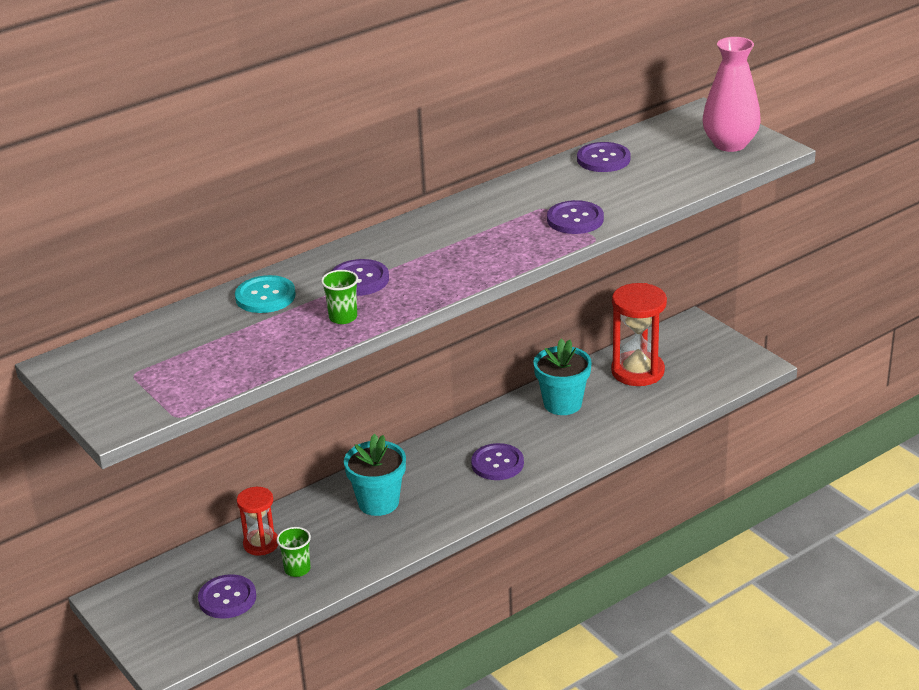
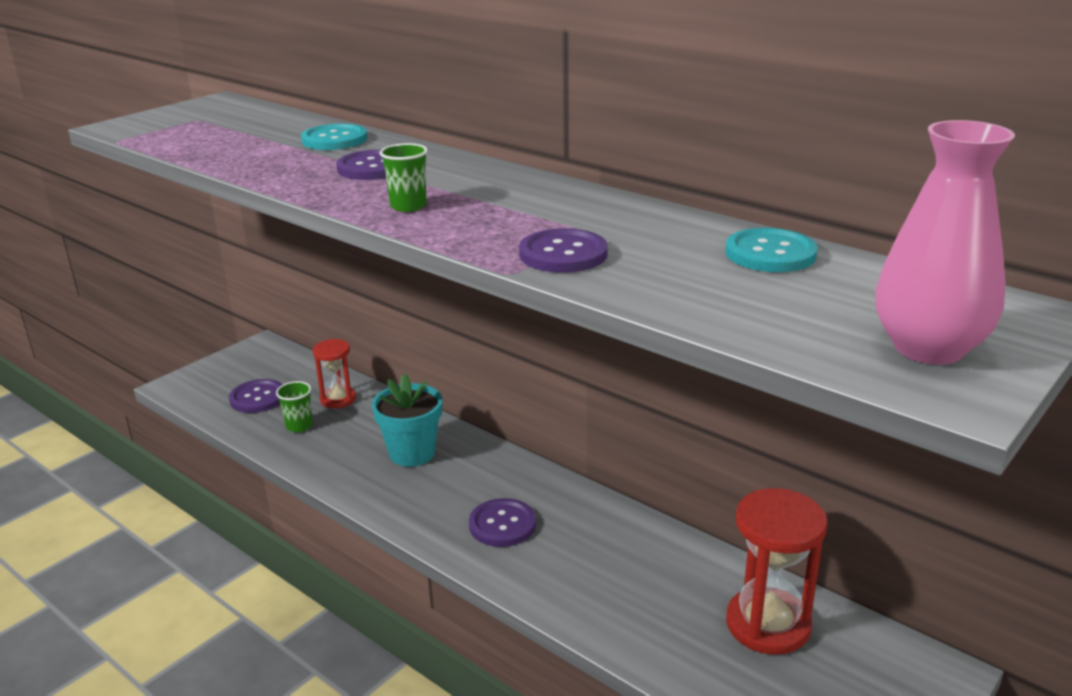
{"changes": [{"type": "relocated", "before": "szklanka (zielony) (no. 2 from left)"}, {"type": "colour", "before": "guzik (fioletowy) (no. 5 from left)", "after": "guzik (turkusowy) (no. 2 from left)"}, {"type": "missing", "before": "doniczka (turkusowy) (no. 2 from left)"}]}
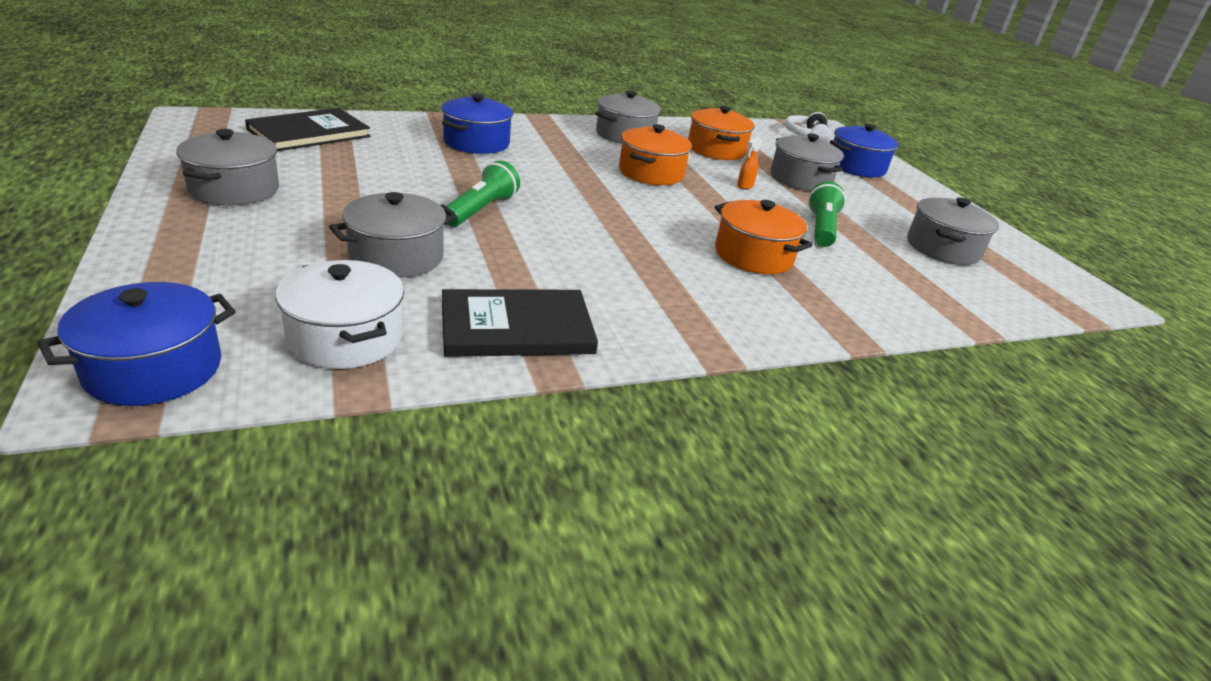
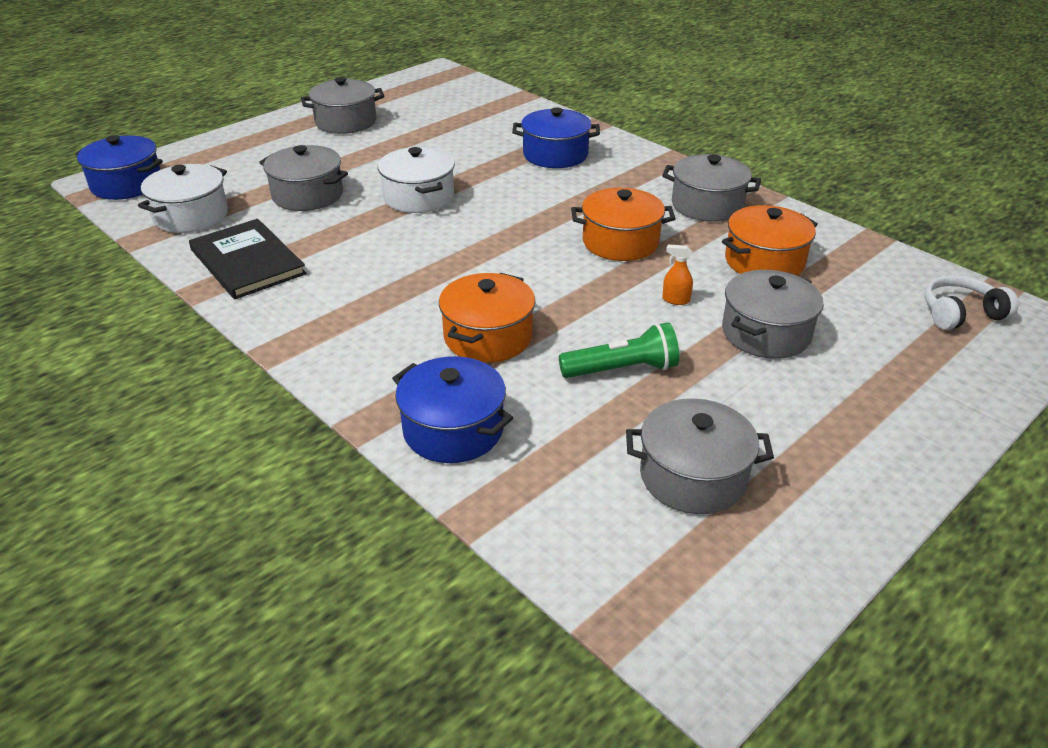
{"changes": [{"type": "exchanged", "before": "latarka (zielony) (no. 1 from left)", "after": "garnek (biały) (no. 2 from left)"}, {"type": "relocated", "before": "garnek (niebieski) (no. 3 from left in the first image)", "after": "garnek (niebieski) (no. 2 from left)"}, {"type": "missing", "before": "książka (czarny) (no. 1 from left)"}]}
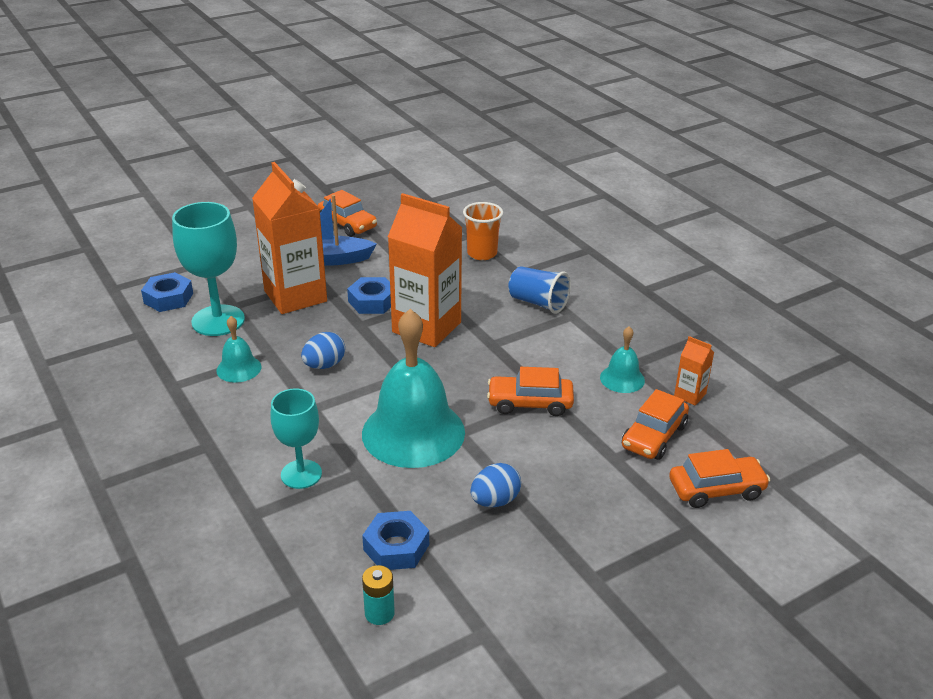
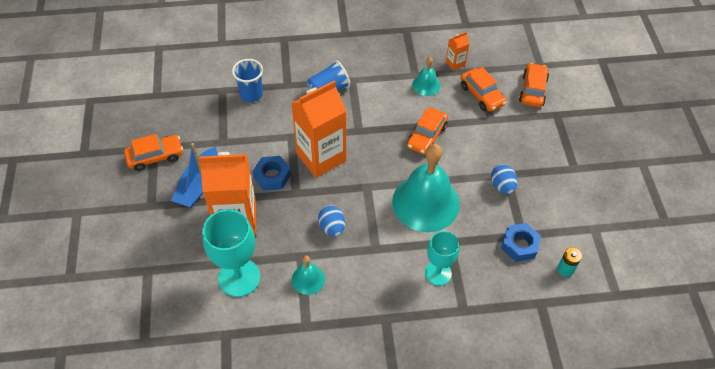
{"changes": [{"type": "colour", "before": "szklanka (pomarańczowy)", "after": "szklanka (niebieski) (no. 1 from left)"}, {"type": "missing", "before": "nakrętka (niebieski) (no. 1 from left)"}]}
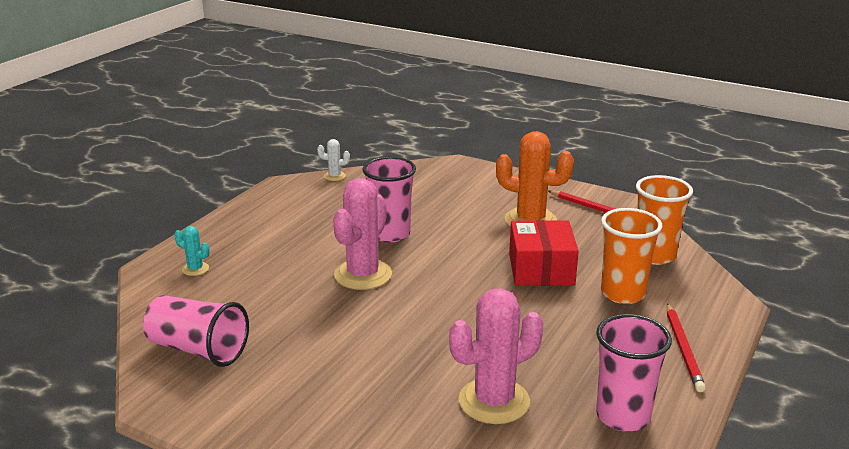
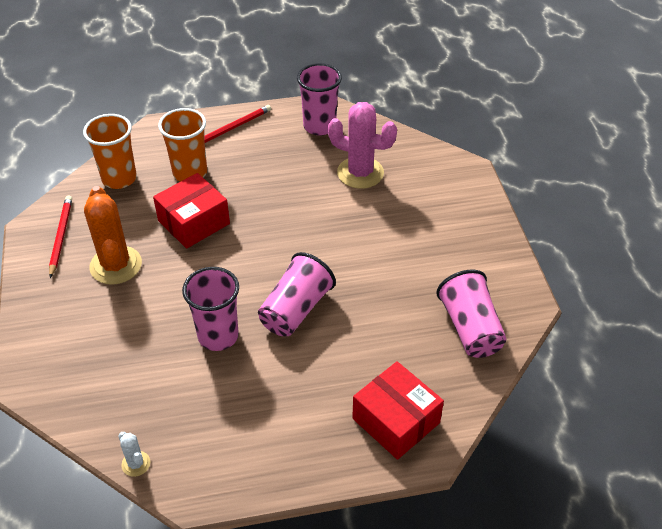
{"changes": [{"type": "exchanged", "before": "kaktus (różowy) (no. 1 from left)", "after": "szklanka (różowy) (no. 2 from left)"}, {"type": "exchanged", "before": "kaktus (turkusowy)", "after": "pudełko (czerwony) (no. 2 from left)"}]}
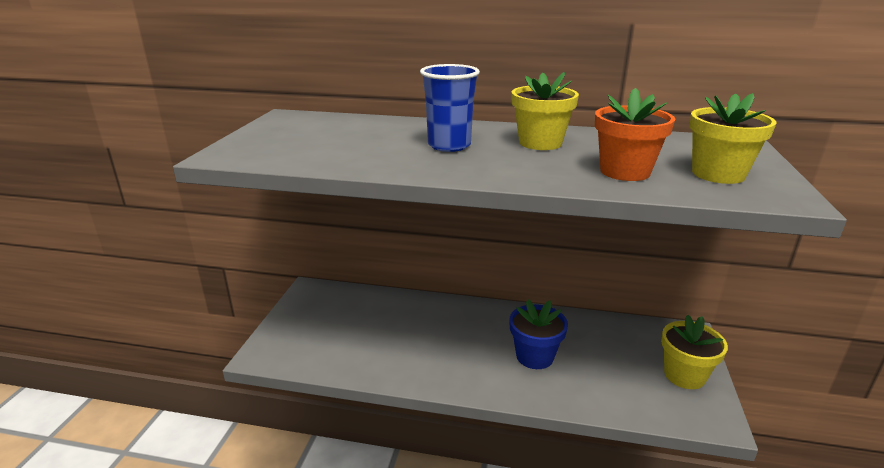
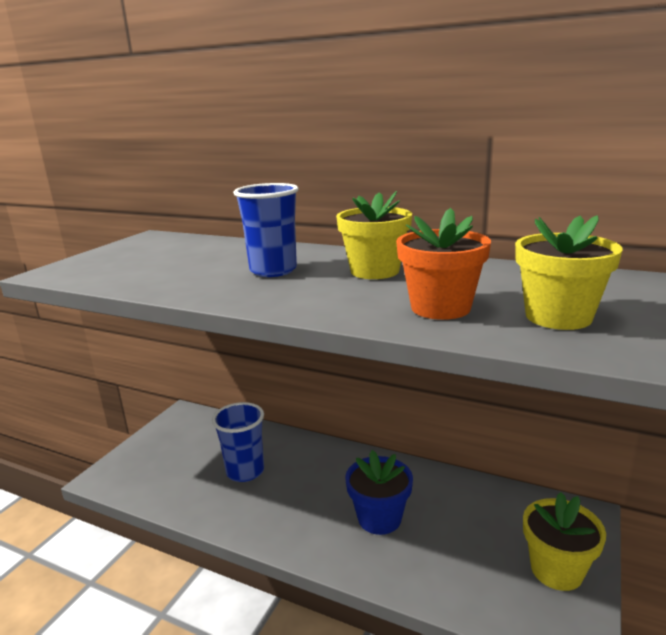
{"changes": [{"type": "appeared", "after": "szklanka (niebieski) (no. 1 from left)"}]}
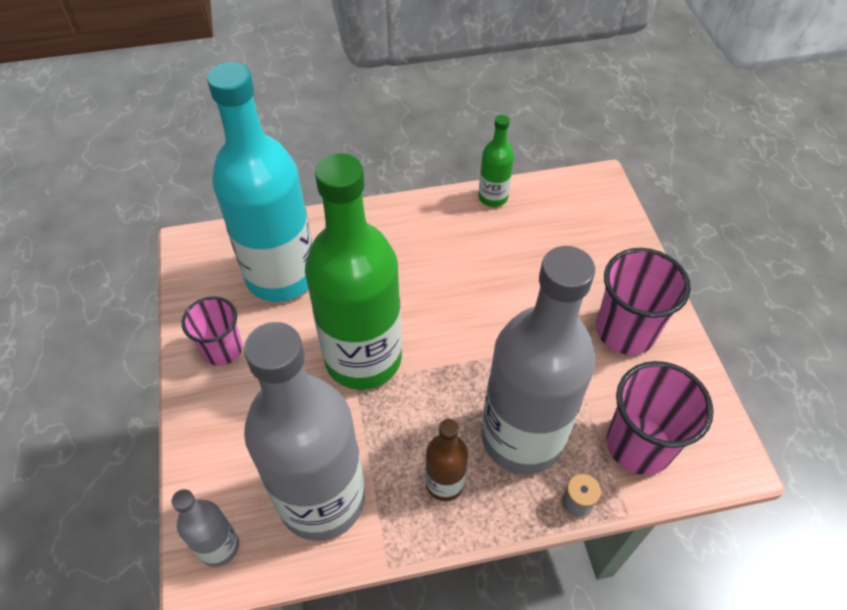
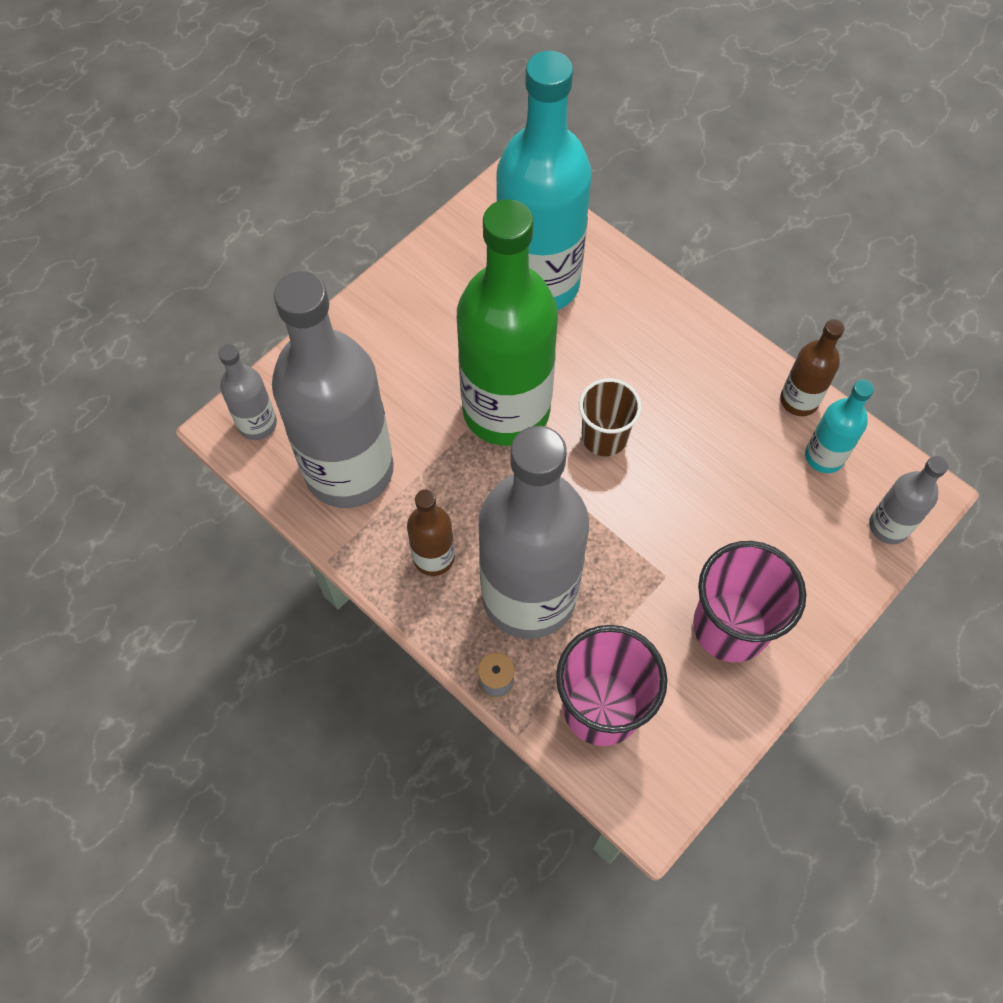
{"changes": [{"type": "appeared", "after": "szklanka (brązowy)"}, {"type": "colour", "before": "butelka (zielony) (no. 2 from left)", "after": "butelka (brązowy) (no. 2 from left)"}, {"type": "appeared", "after": "butelka (turkusowy) (no. 2 from left)"}, {"type": "appeared", "after": "butelka (szary) (no. 4 from left)"}, {"type": "missing", "before": "szklanka (różowy) (no. 1 from left)"}]}
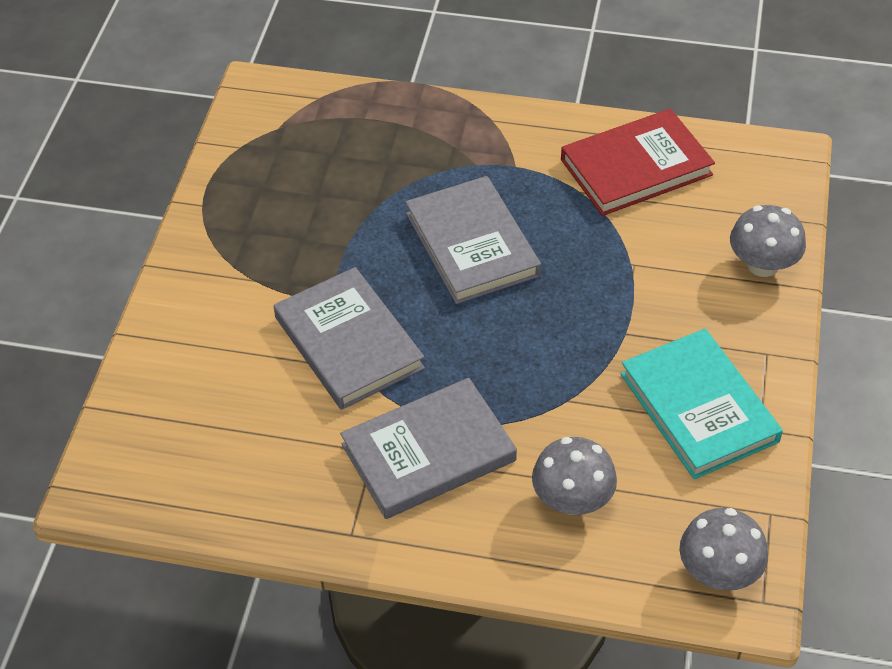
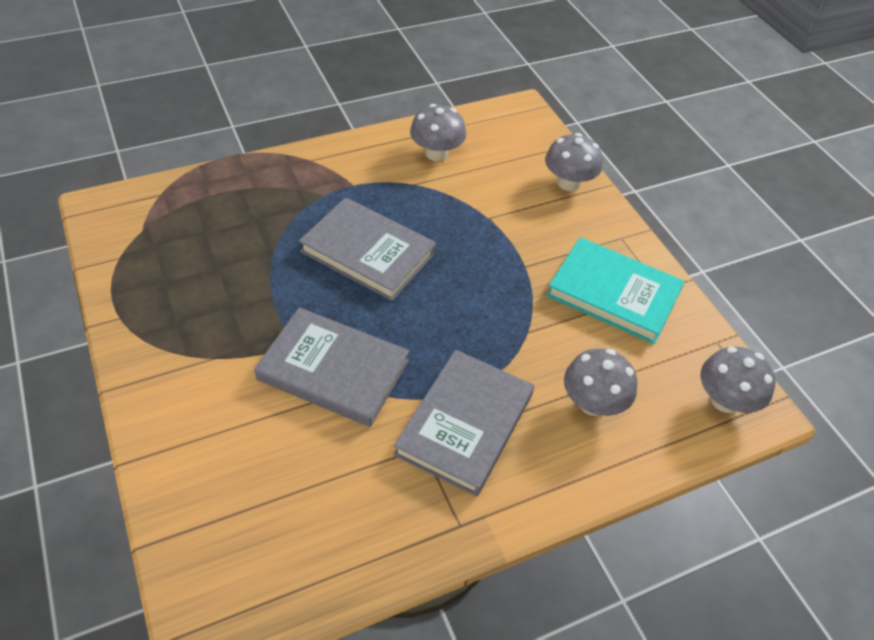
{"changes": [{"type": "exchanged", "before": "książka (czerwony)", "after": "grzyb (szary) (no. 1 from left)"}]}
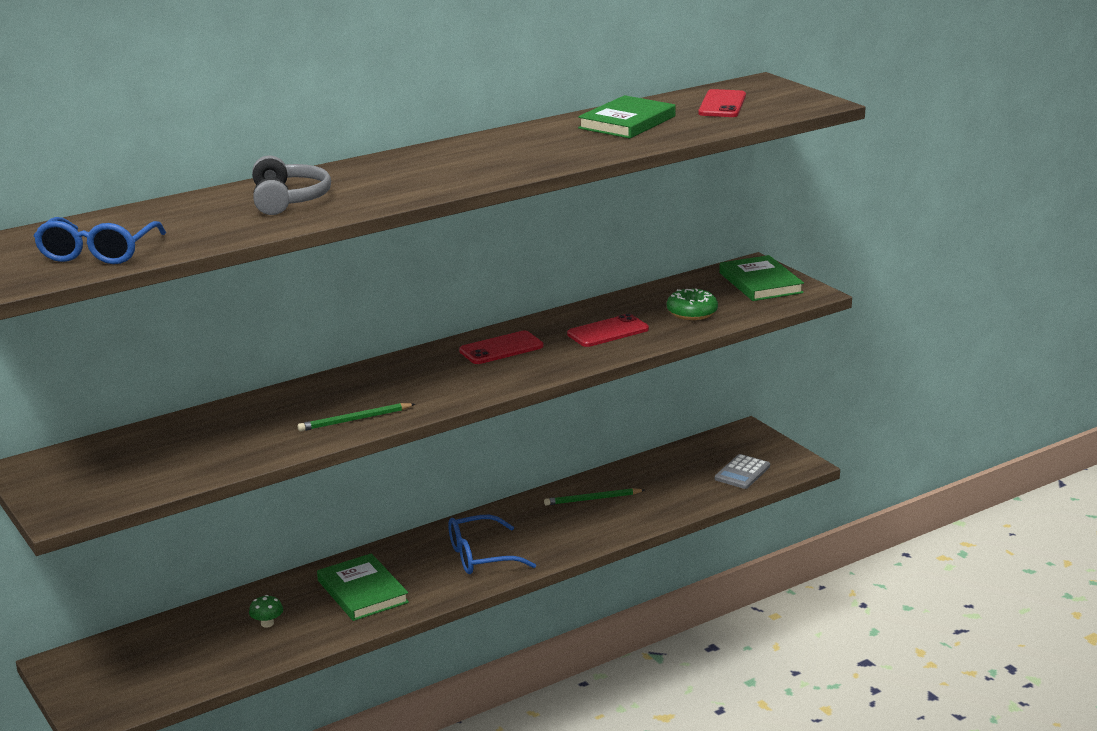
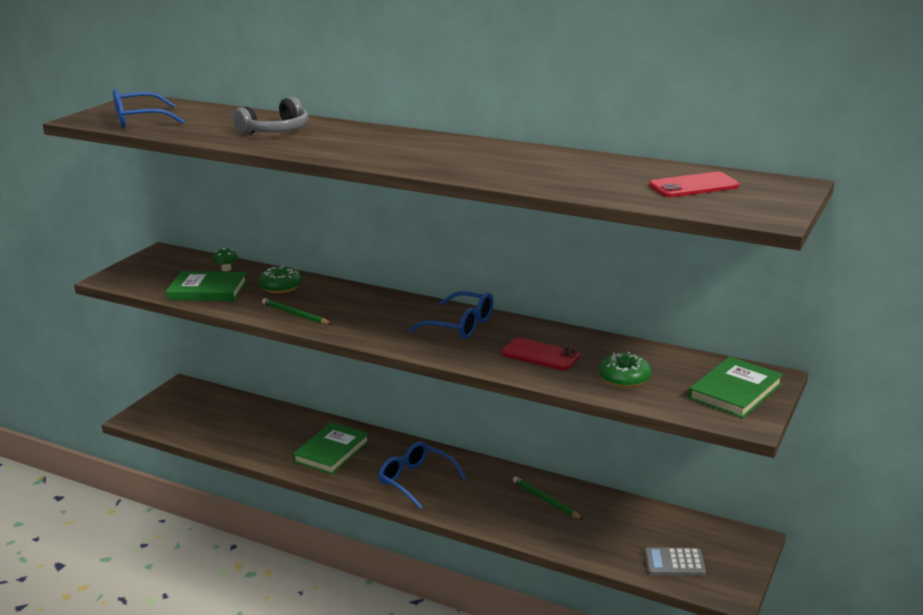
{"changes": [{"type": "relocated", "before": "książka (zielony) (no. 2 from left in the first image)", "after": "książka (zielony) (no. 1 from left)"}, {"type": "relocated", "before": "grzyb (zielony)"}, {"type": "appeared", "after": "donut (zielony) (no. 1 from left)"}, {"type": "exchanged", "before": "telefon (czerwony) (no. 1 from left)", "after": "okulary (niebieski) (no. 3 from left)"}]}
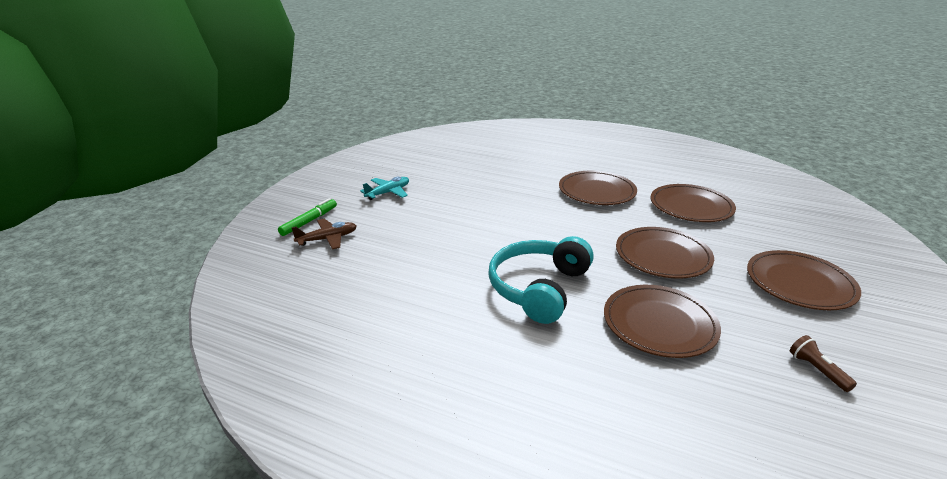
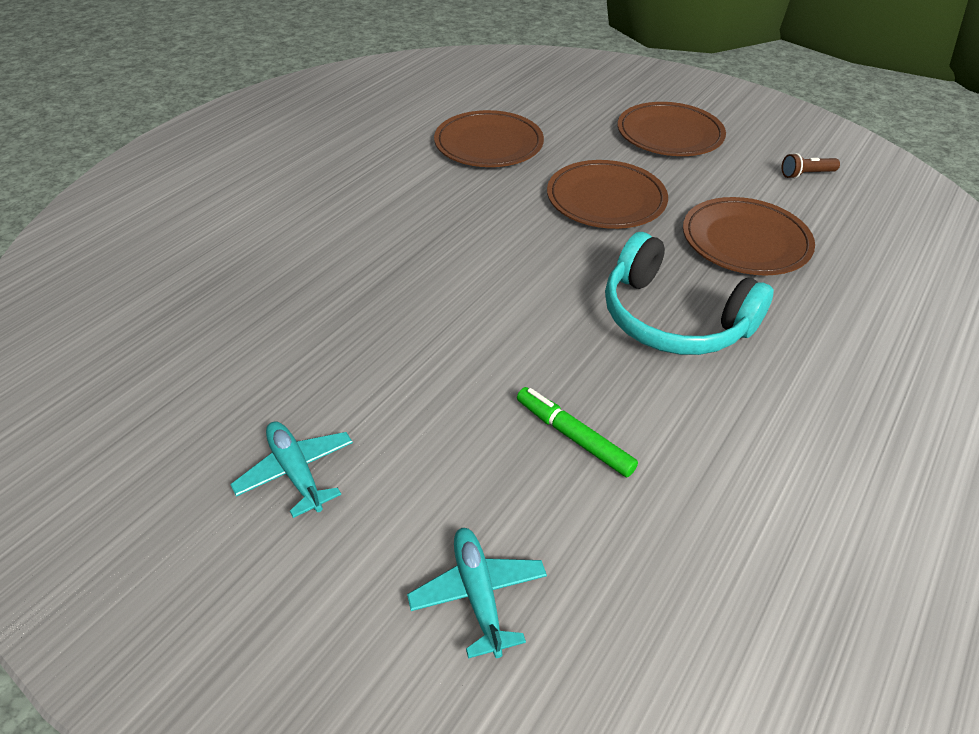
{"changes": [{"type": "colour", "before": "samolot (brązowy)", "after": "samolot (turkusowy) (no. 2 from left)"}, {"type": "relocated", "before": "flamaster (zielony)"}, {"type": "missing", "before": "talerz (brązowy) (no. 1 from left)"}]}
